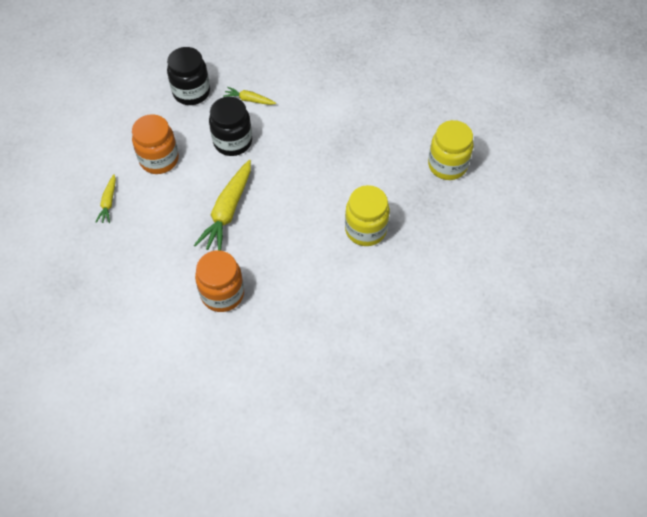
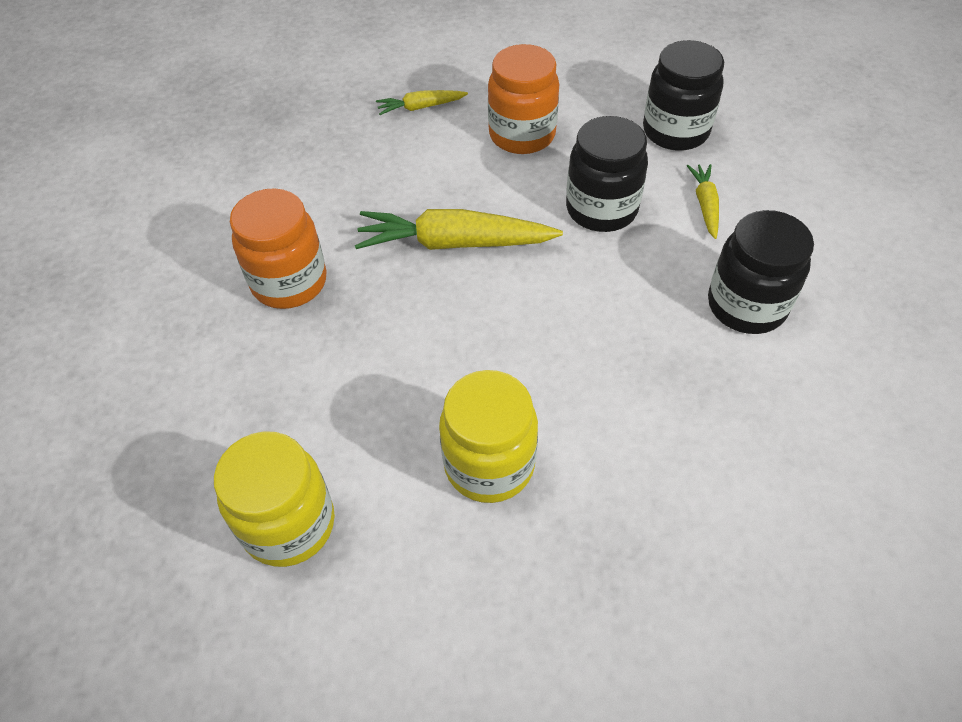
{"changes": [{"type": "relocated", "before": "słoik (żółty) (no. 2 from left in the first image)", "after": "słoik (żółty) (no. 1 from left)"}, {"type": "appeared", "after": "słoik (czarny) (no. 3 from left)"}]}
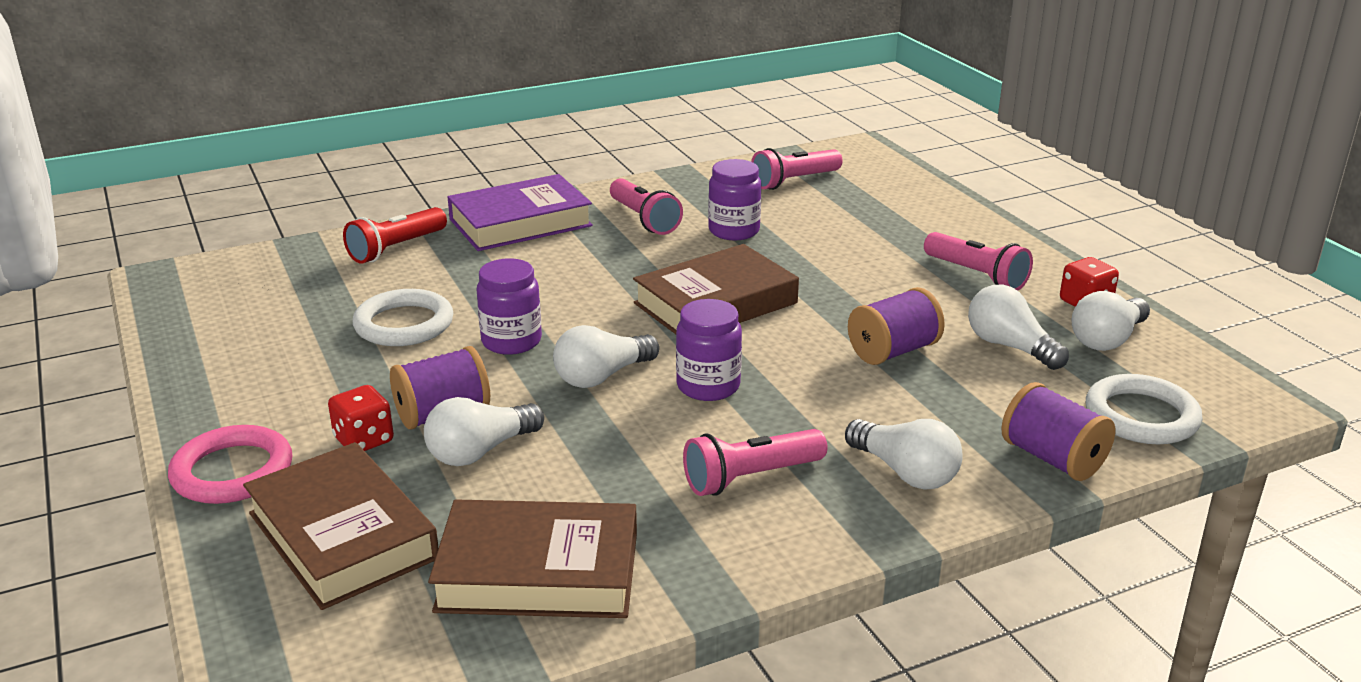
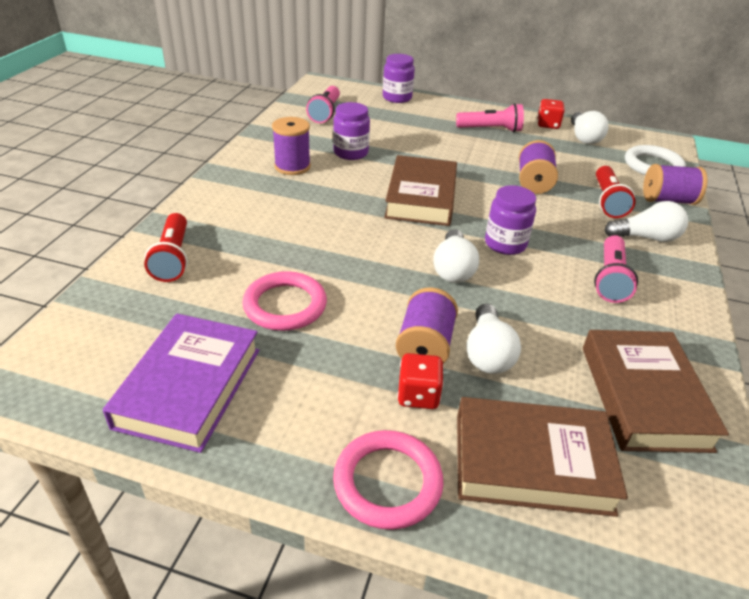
{"changes": [{"type": "relocated", "before": "książka (fioletowy)"}, {"type": "colour", "before": "pierścień (biały) (no. 1 from left)", "after": "pierścień (różowy) (no. 1 from left)"}, {"type": "exchanged", "before": "latarka (różowy) (no. 1 from left)", "after": "szpulka (fioletowy) (no. 1 from left)"}, {"type": "relocated", "before": "słoik (fioletowy) (no. 1 from left in the first image)", "after": "słoik (fioletowy) (no. 2 from left)"}, {"type": "spun", "before": "książka (brązowy) (no. 2 from left in the first image)", "turn": -45}, {"type": "appeared", "after": "latarka (czerwony) (no. 2 from left)"}, {"type": "missing", "before": "żarówka (biały) (no. 4 from left)"}]}
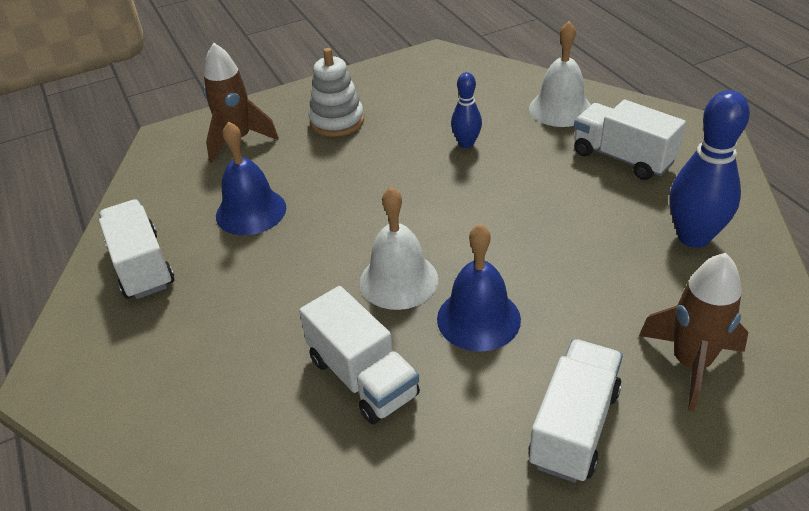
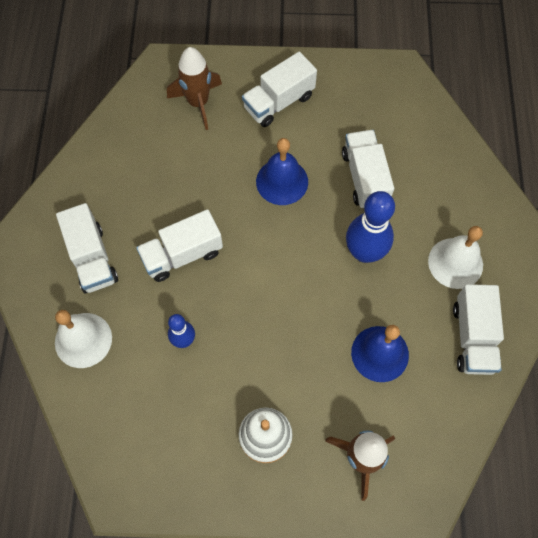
{"changes": [{"type": "appeared", "after": "ciężarówka (biały) (no. 2 from left)"}, {"type": "relocated", "before": "kręgiel (niebieski) (no. 2 from left)"}, {"type": "relocated", "before": "dzwonek (biały) (no. 1 from left in the first image)", "after": "dzwonek (biały) (no. 2 from left)"}]}
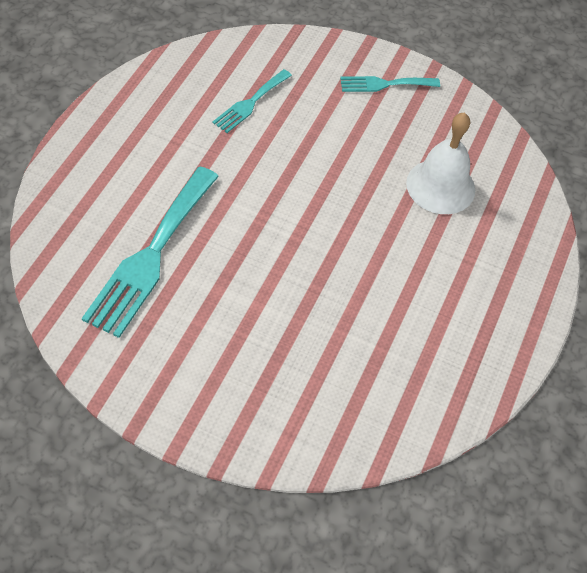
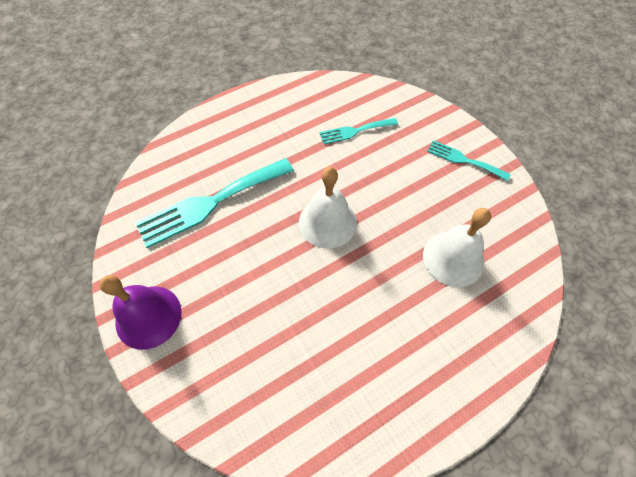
{"changes": [{"type": "appeared", "after": "dzwonek (fioletowy)"}, {"type": "appeared", "after": "dzwonek (biały) (no. 1 from left)"}]}
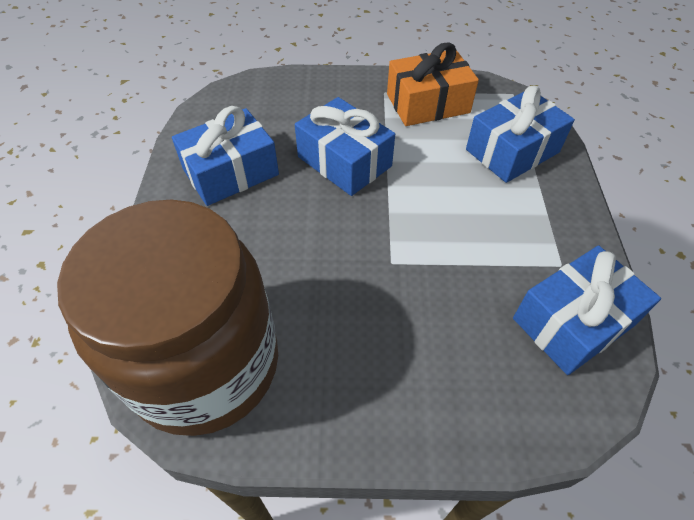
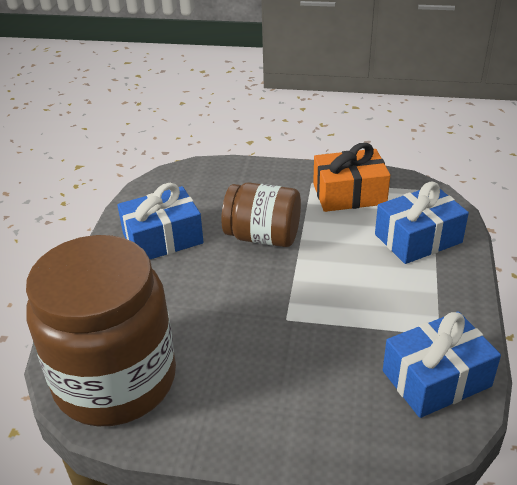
{"changes": [{"type": "exchanged", "before": "prezent (niebieski) (no. 2 from left)", "after": "słoik (brązowy) (no. 2 from left)"}]}
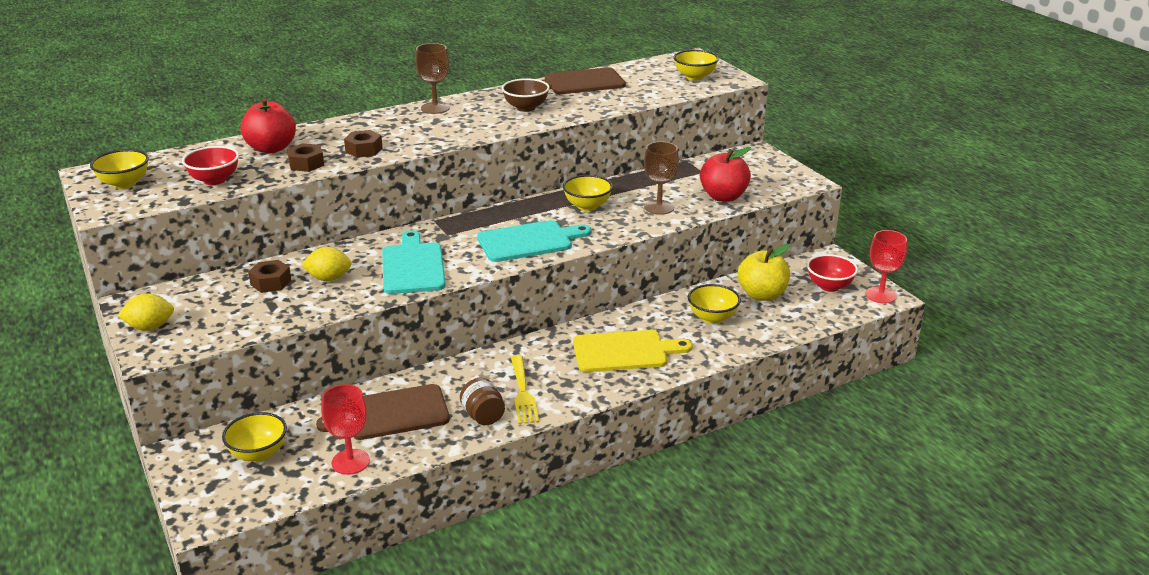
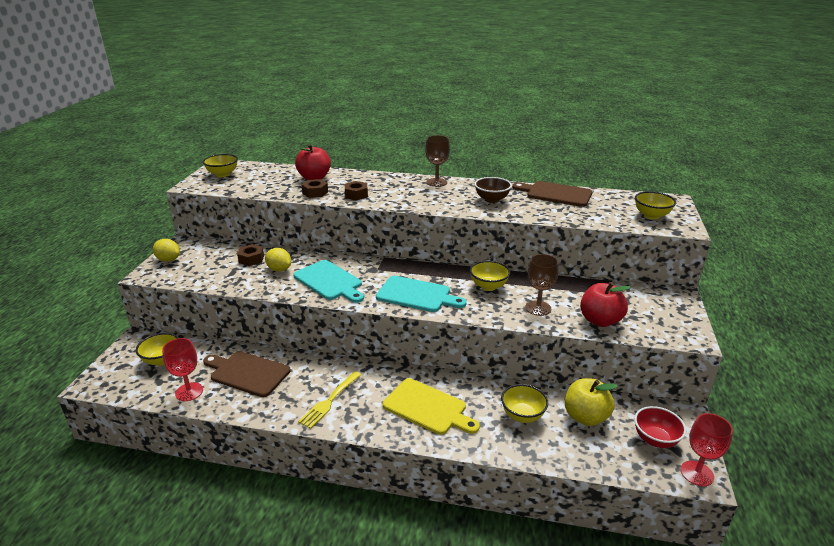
{"changes": [{"type": "spun", "before": "deska do krojenia (turkusowy) (no. 1 from left)", "turn": 105}, {"type": "missing", "before": "miska (czerwony) (no. 1 from left)"}, {"type": "missing", "before": "słoik (brązowy)"}]}
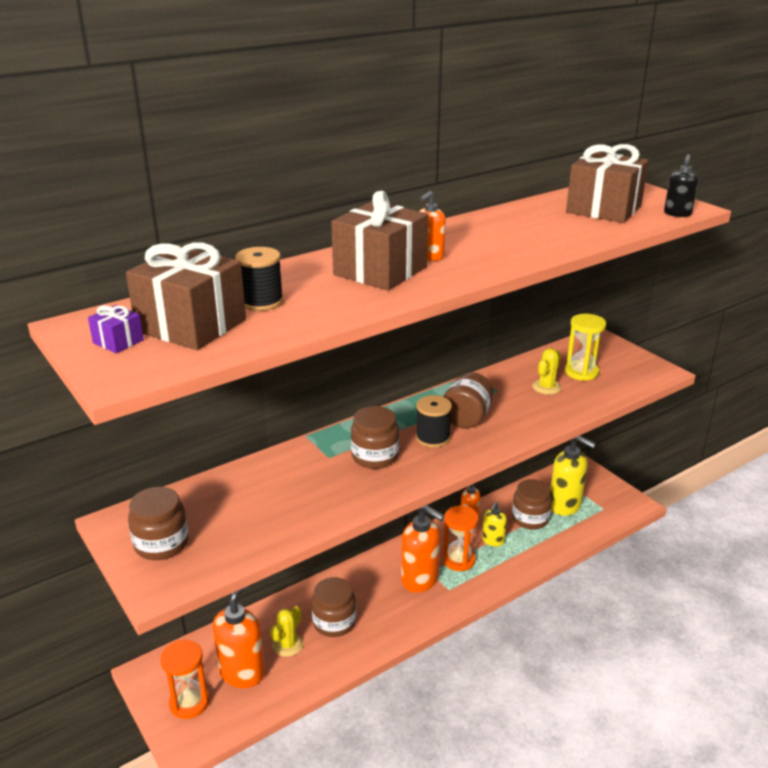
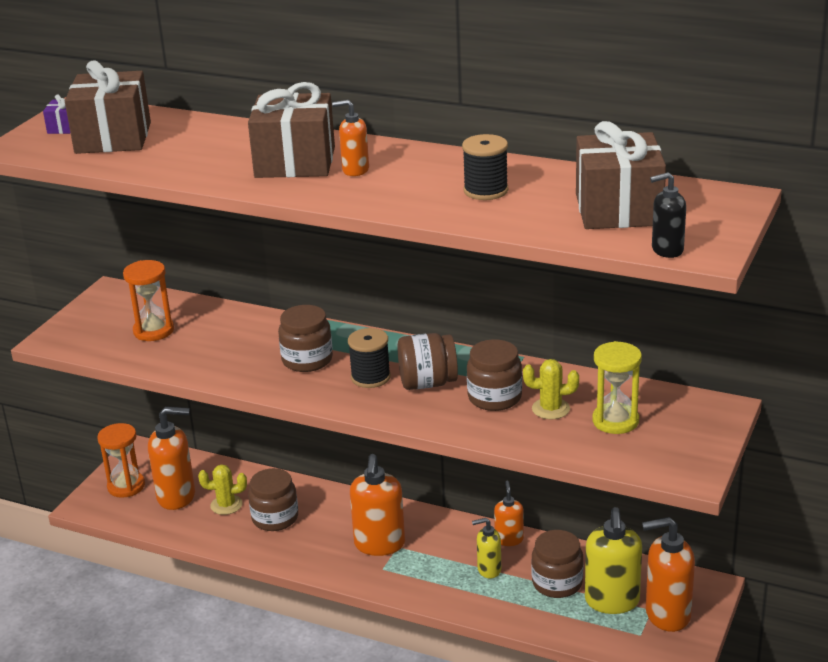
{"changes": [{"type": "relocated", "before": "klepsydra (pomarańczowy) (no. 2 from left)"}, {"type": "relocated", "before": "szpulka (czarny) (no. 1 from left in the first image)", "after": "szpulka (czarny) (no. 2 from left)"}, {"type": "relocated", "before": "słoik (brązowy) (no. 1 from left in the first image)", "after": "słoik (brązowy) (no. 4 from left)"}, {"type": "appeared", "after": "dozownik mydła (pomarańczowy) (no. 5 from left)"}]}
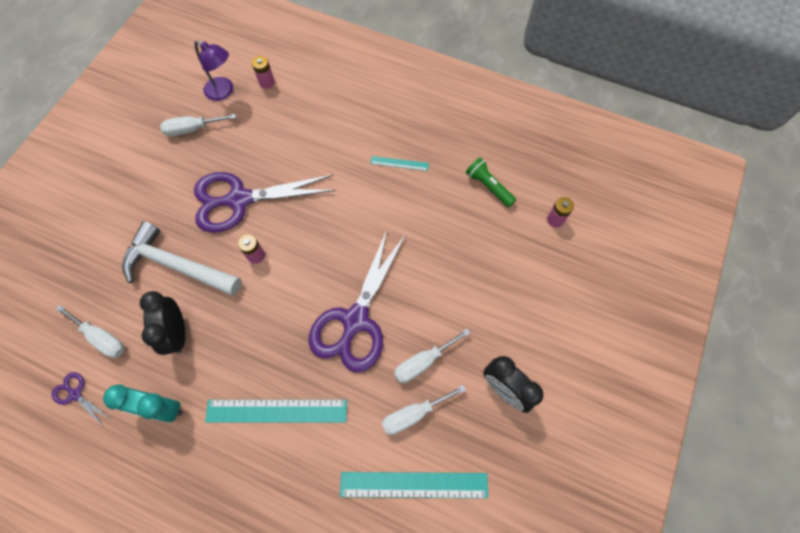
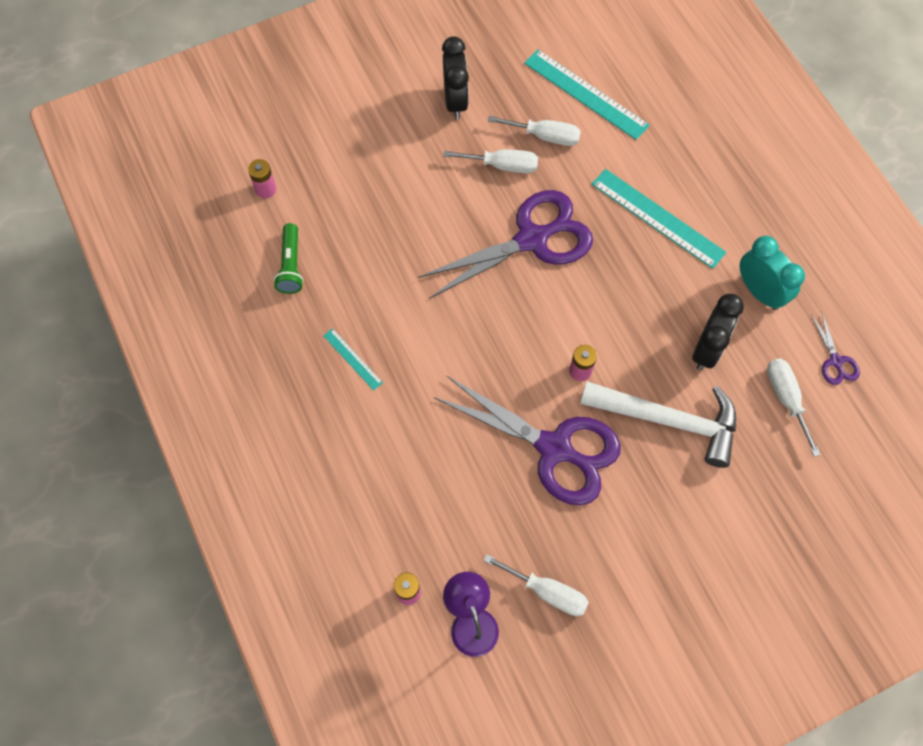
{"changes": [{"type": "spun", "before": "młotek (biały)", "turn": -45}]}
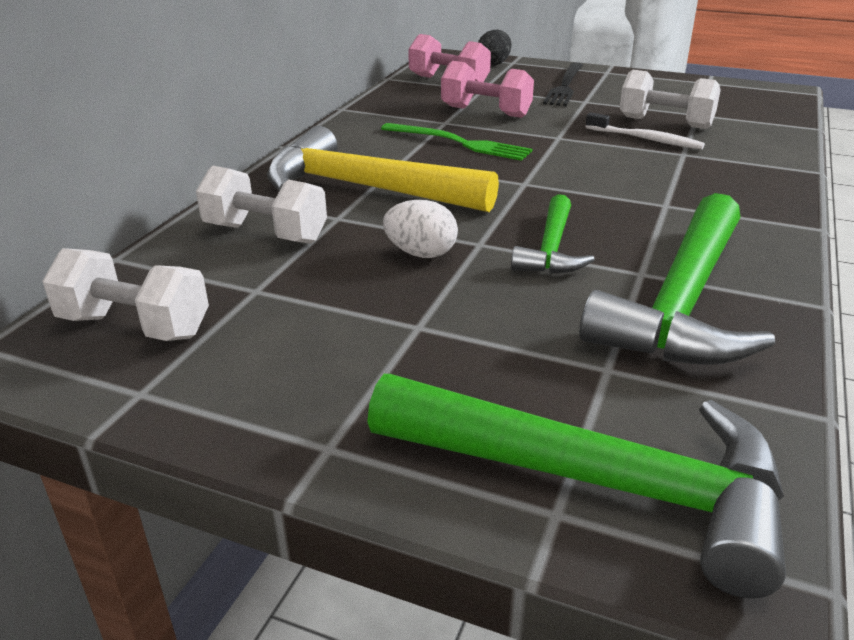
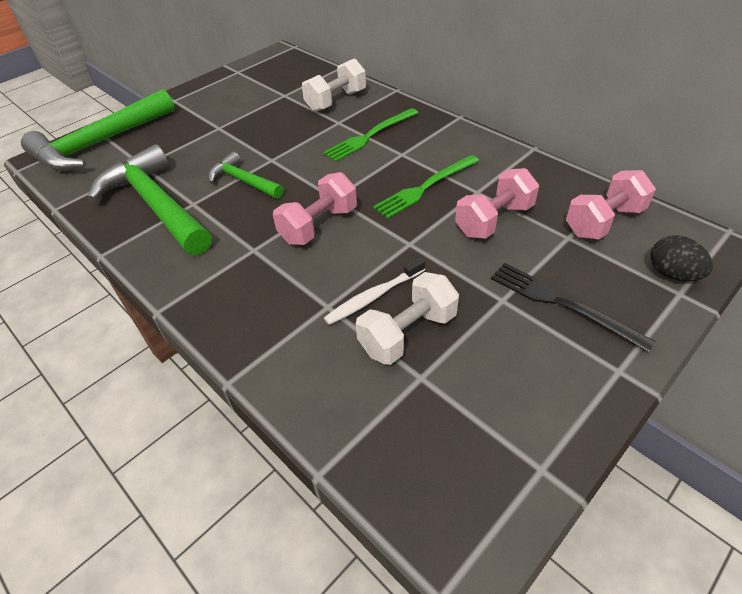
{"changes": [{"type": "appeared", "after": "hantel (różowy) (no. 1 from left)"}, {"type": "exchanged", "before": "młotek (żółty)", "after": "widelec (zielony) (no. 1 from left)"}, {"type": "missing", "before": "hantel (biały) (no. 1 from left)"}, {"type": "missing", "before": "jajko (biały)"}]}
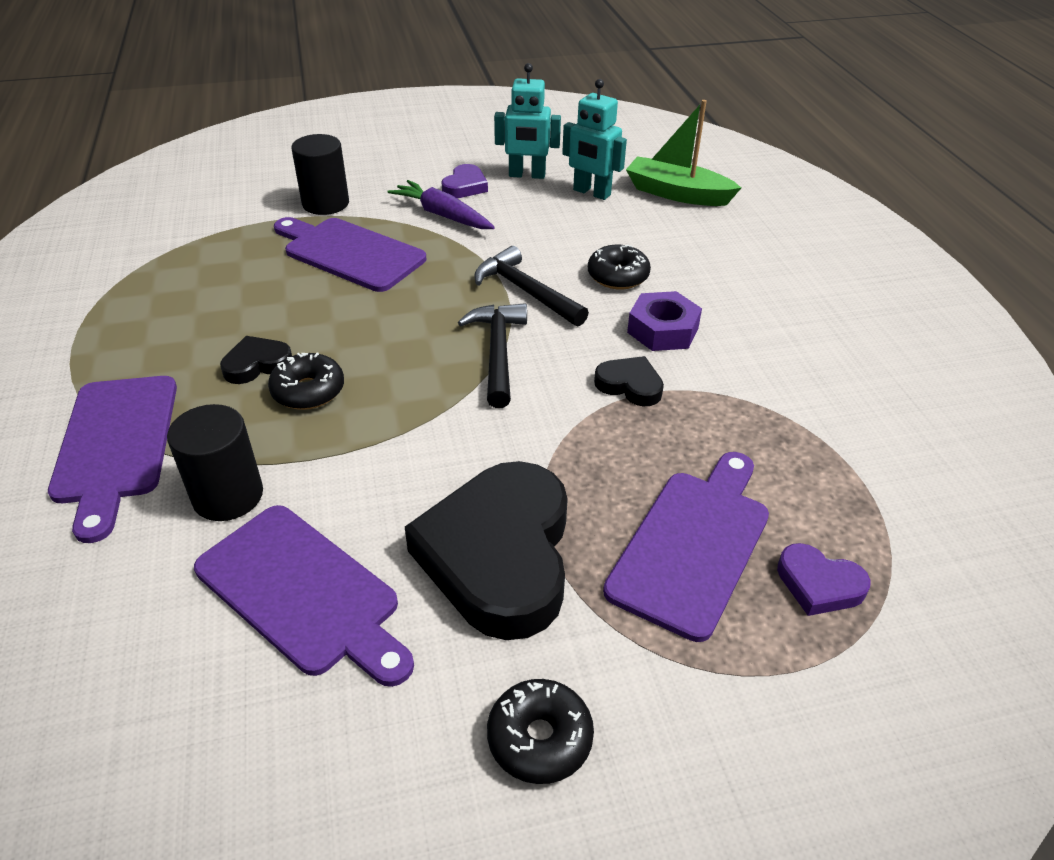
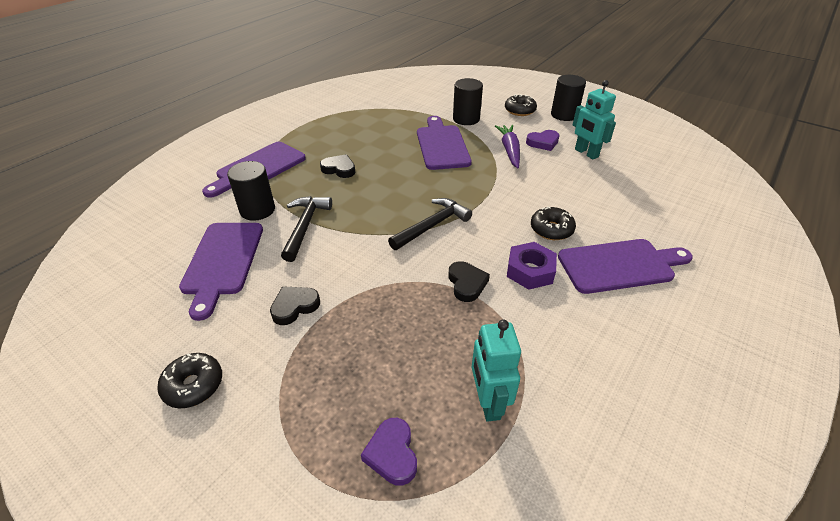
{"changes": [{"type": "size", "before": "serce (czarny) (no. 2 from left in the first image)", "scale": 0.45}, {"type": "relocated", "before": "młotek (czarny) (no. 2 from left in the first image)", "after": "młotek (czarny) (no. 1 from left)"}, {"type": "relocated", "before": "robot (turkusowy) (no. 2 from left in the first image)", "after": "robot (turkusowy) (no. 1 from left)"}, {"type": "relocated", "before": "donut (czarny) (no. 1 from left in the first image)", "after": "donut (czarny) (no. 2 from left)"}, {"type": "appeared", "after": "walec (czarny) (no. 3 from left)"}, {"type": "relocated", "before": "deska do krojenia (fioletowy) (no. 4 from left)"}, {"type": "missing", "before": "łódka (zielony)"}]}
